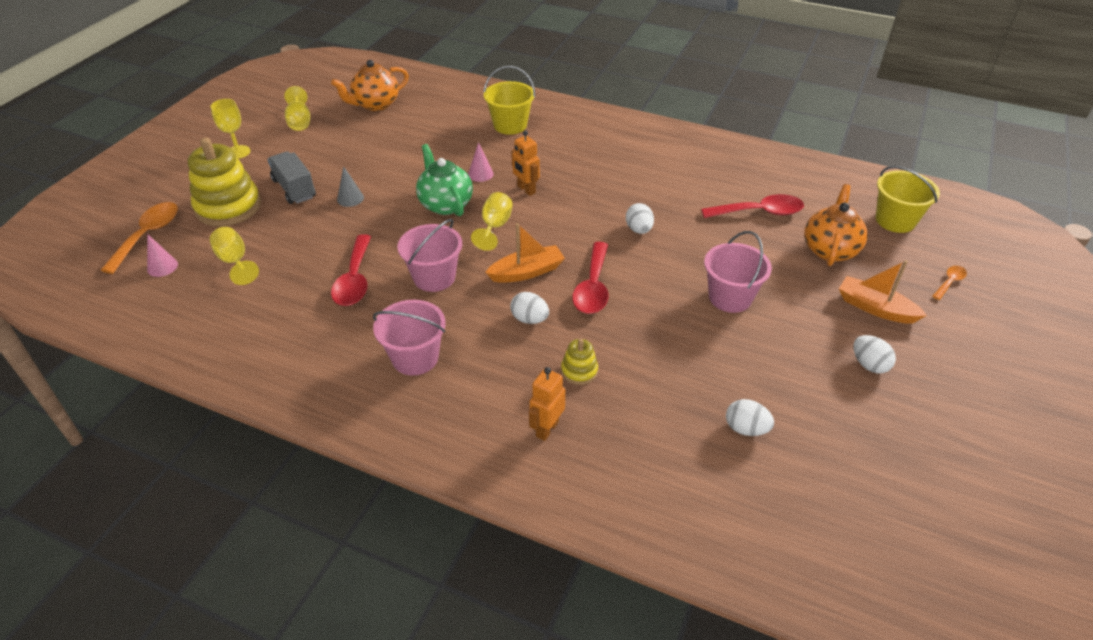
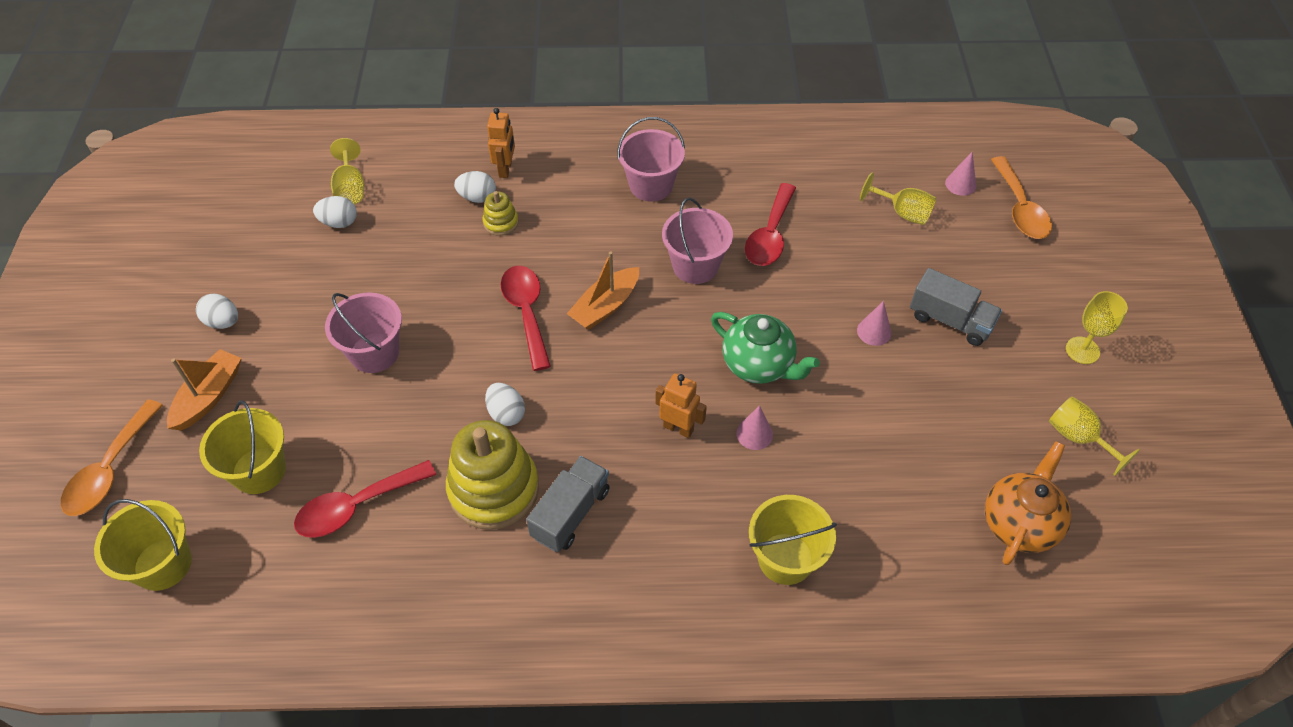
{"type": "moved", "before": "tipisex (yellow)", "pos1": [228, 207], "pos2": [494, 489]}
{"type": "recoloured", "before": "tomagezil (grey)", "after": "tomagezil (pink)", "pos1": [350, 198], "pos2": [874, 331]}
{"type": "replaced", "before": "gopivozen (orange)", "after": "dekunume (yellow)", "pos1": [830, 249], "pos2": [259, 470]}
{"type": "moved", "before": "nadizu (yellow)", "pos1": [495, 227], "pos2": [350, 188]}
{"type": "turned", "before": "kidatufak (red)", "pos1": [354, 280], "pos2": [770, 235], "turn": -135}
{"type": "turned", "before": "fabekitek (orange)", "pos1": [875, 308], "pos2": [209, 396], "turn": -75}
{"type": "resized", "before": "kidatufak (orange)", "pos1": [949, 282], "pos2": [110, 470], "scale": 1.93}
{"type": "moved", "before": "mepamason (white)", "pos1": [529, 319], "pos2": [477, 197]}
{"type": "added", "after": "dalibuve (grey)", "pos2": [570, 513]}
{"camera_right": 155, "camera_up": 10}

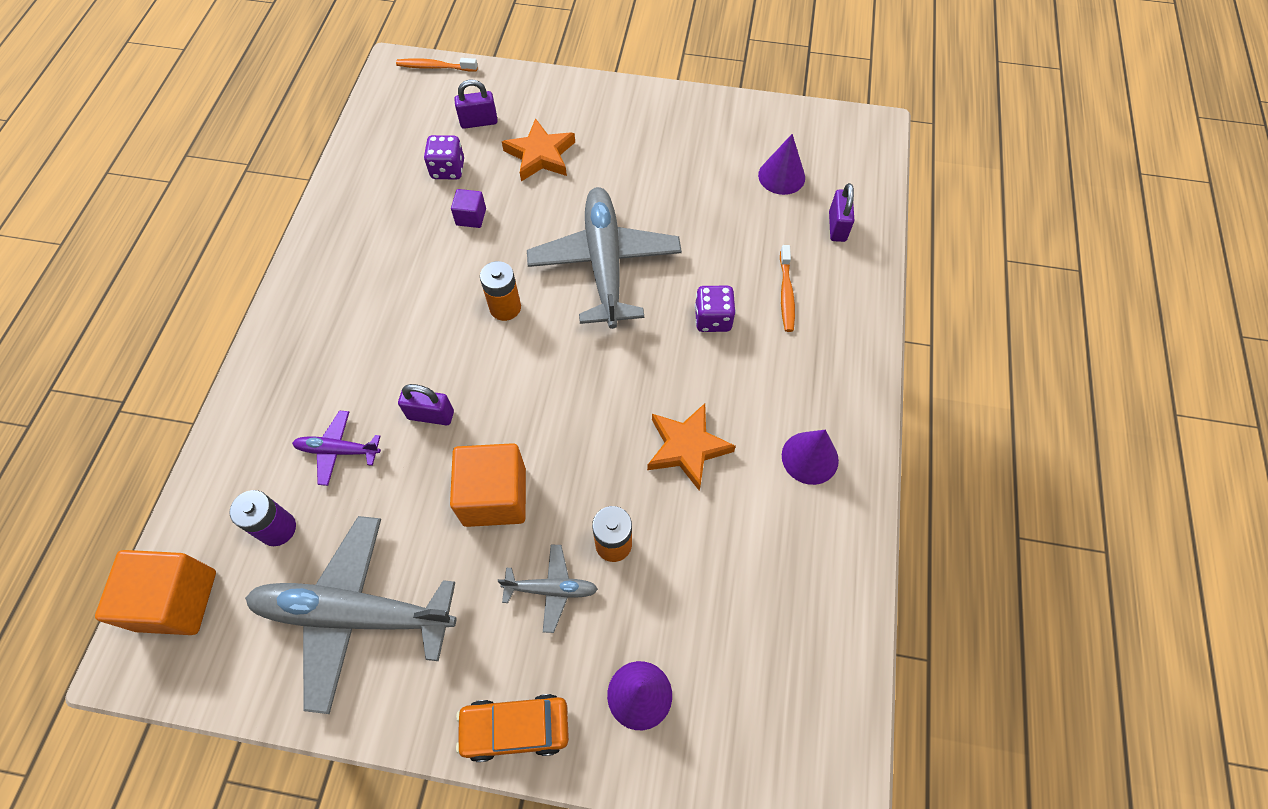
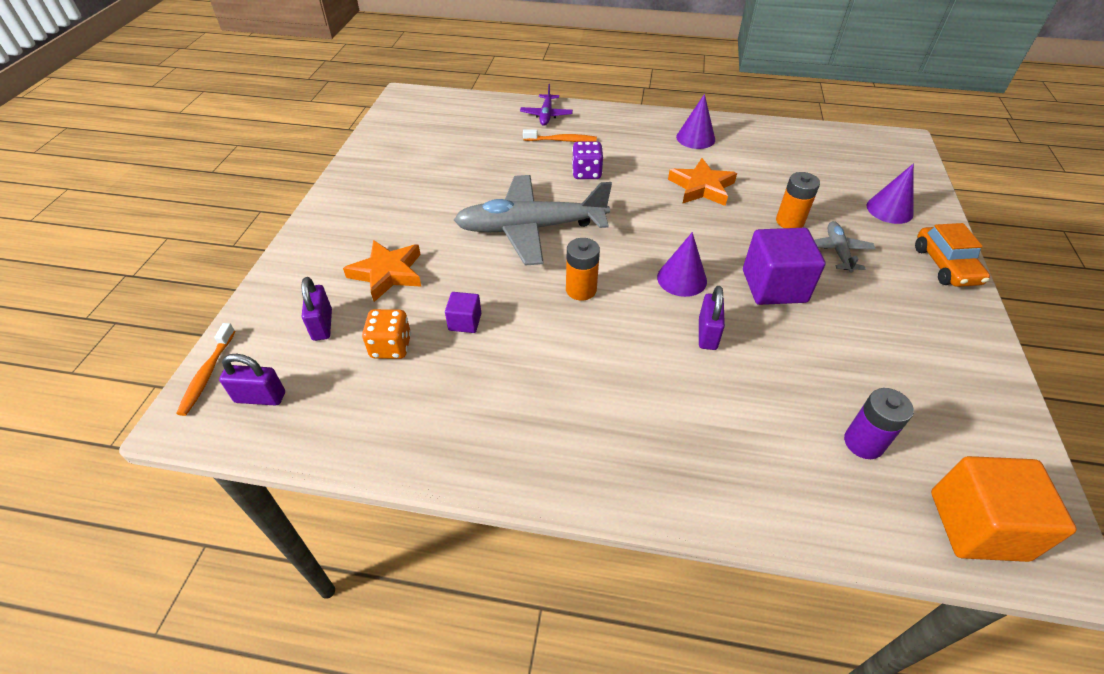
{"type": "moved", "before": "tomagezil (purple)", "pos1": [781, 176], "pos2": [682, 279]}
{"type": "recoloured", "before": "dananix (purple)", "after": "dananix (orange)", "pos1": [448, 169], "pos2": [391, 347]}
{"type": "moved", "before": "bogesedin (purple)", "pos1": [837, 226], "pos2": [260, 397]}
{"type": "moved", "before": "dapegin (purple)", "pos1": [338, 450], "pos2": [546, 115]}
{"type": "recoloured", "before": "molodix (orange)", "after": "molodix (purple)", "pos1": [494, 496], "pos2": [774, 286]}
{"type": "removed", "before": "dapegin (grey)", "pos1": [355, 614]}
{"camera_right": -90, "camera_up": -15}

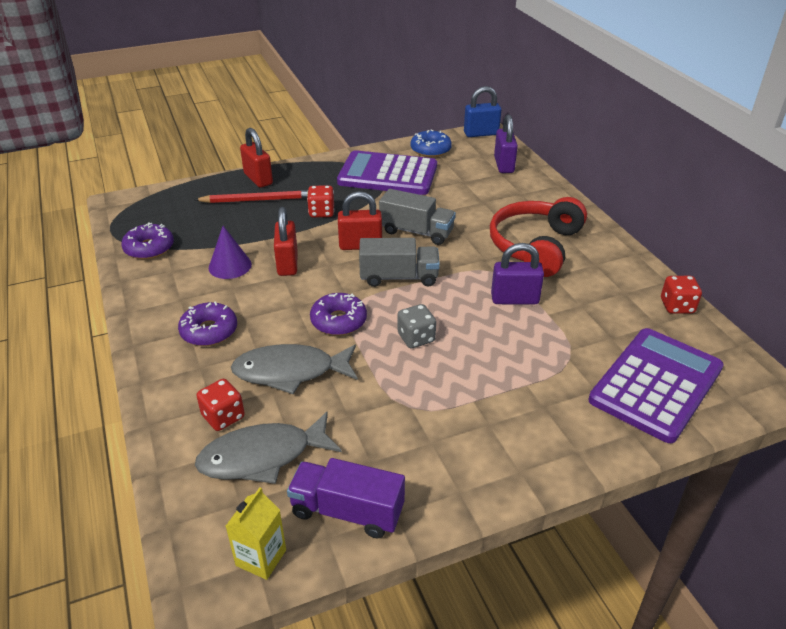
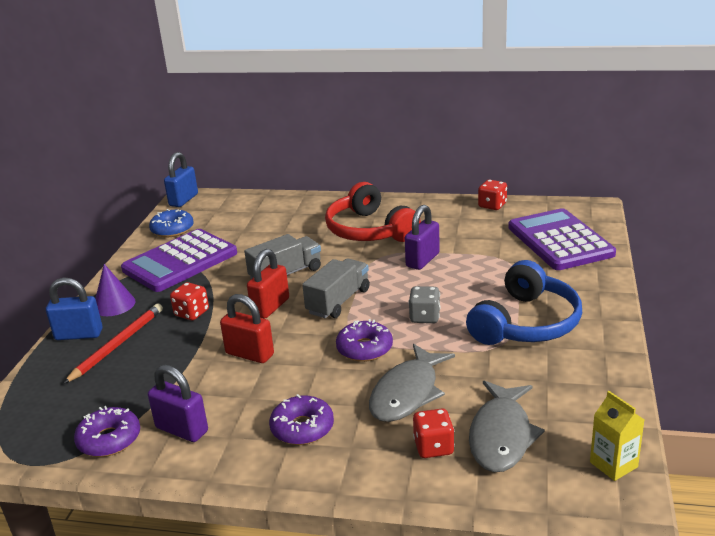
{"type": "moved", "before": "bogesedin (purple)", "pos1": [504, 165], "pos2": [182, 429]}
{"type": "recoloured", "before": "bogesedin (red)", "after": "bogesedin (blue)", "pos1": [258, 179], "pos2": [79, 334]}
{"type": "moved", "before": "tomagezil (purple)", "pos1": [230, 266], "pos2": [114, 304]}
{"type": "removed", "before": "dalibuve (purple)", "pos1": [347, 511]}
{"type": "added", "after": "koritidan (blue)", "pos2": [526, 323]}
{"camera_right": -55, "camera_up": -10}

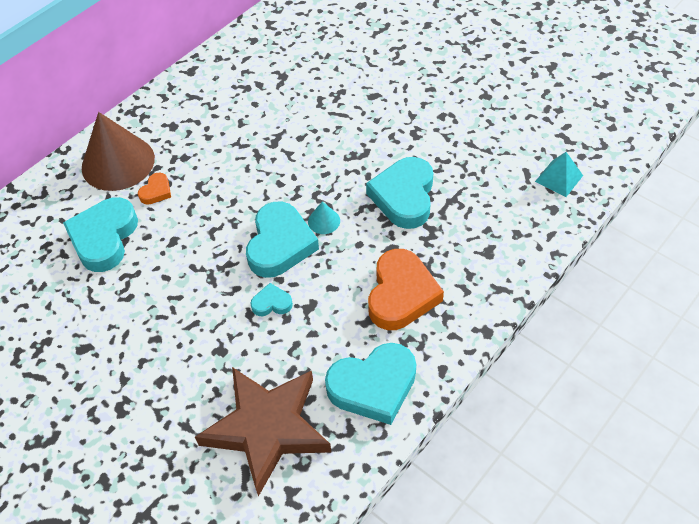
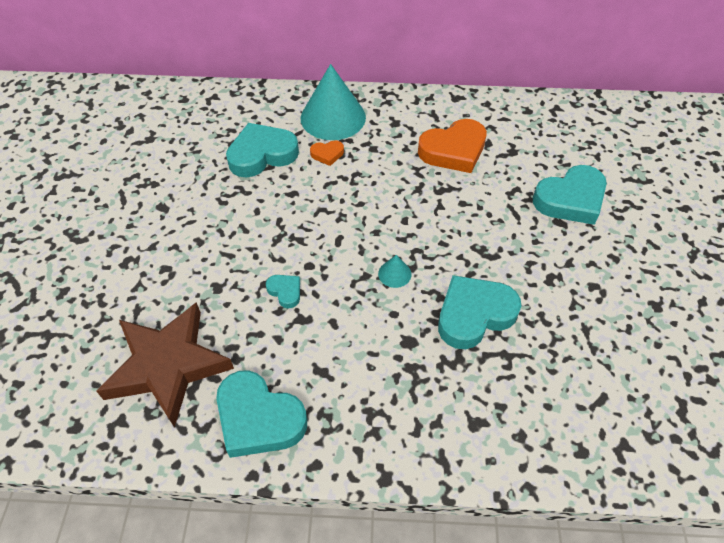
{"type": "recoloured", "before": "tomagezil (brown)", "after": "tomagezil (turquoise)", "pos1": [118, 163], "pos2": [333, 117]}
{"type": "removed", "before": "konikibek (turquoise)", "pos1": [559, 178]}
{"type": "moved", "before": "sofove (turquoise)", "pos1": [280, 244], "pos2": [570, 199]}
{"type": "moved", "before": "sofove (orange)", "pos1": [401, 294], "pos2": [453, 150]}
{"camera_right": 50, "camera_up": 0}

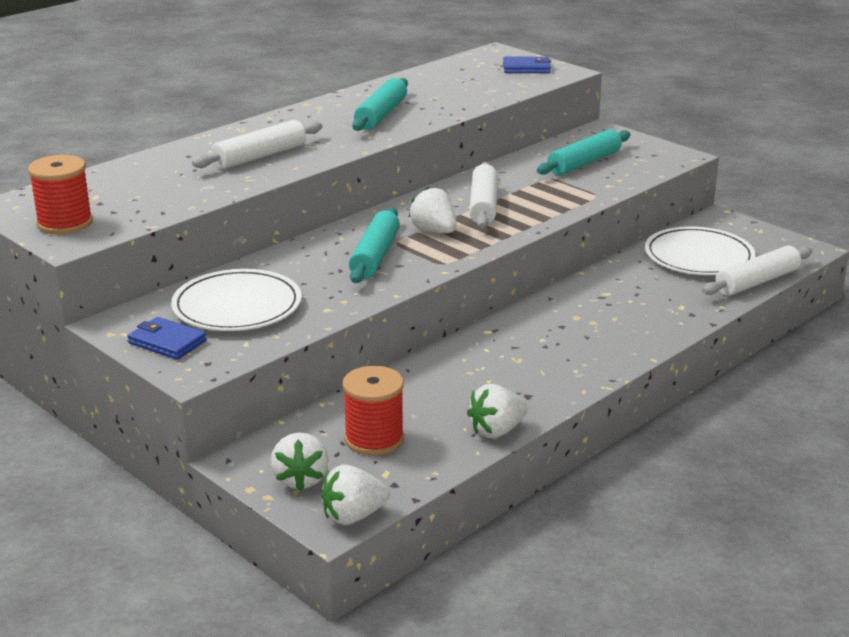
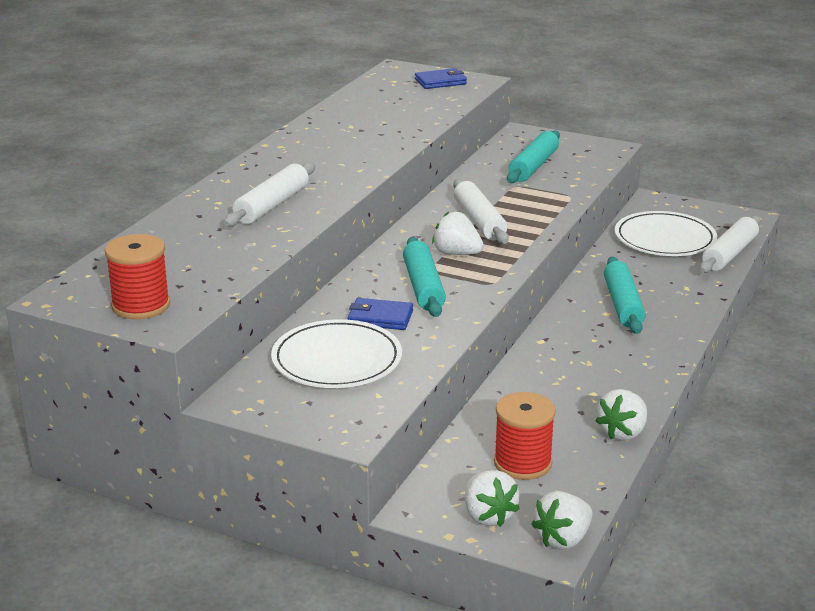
{"type": "moved", "before": "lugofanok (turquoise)", "pos1": [381, 115], "pos2": [623, 304]}
{"type": "moved", "before": "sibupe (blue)", "pos1": [167, 342], "pos2": [380, 318]}
{"camera_right": -20, "camera_up": 0}

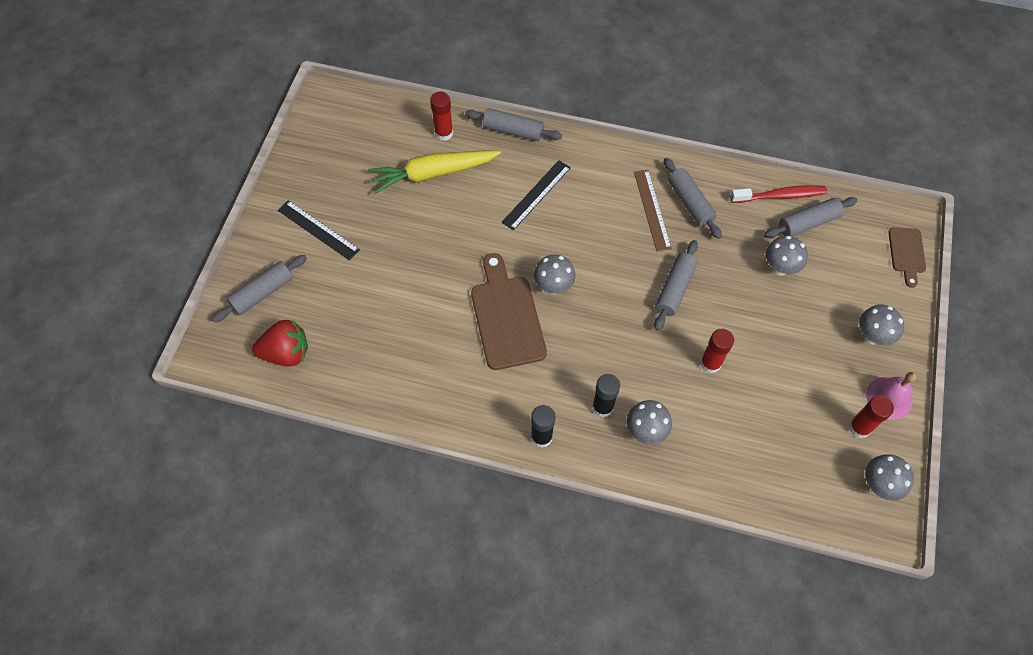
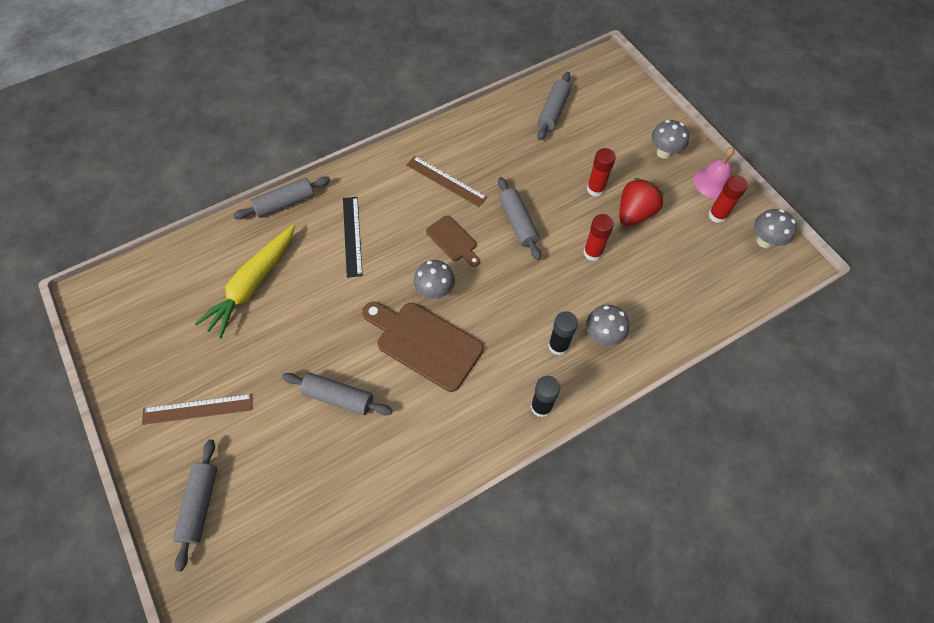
{"type": "moved", "before": "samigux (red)", "pos1": [444, 133], "pos2": [595, 189]}
{"type": "moved", "before": "lugofanok (grey)", "pos1": [690, 203], "pos2": [338, 397]}
{"type": "removed", "before": "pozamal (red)", "pos1": [780, 196]}
{"type": "recoloured", "before": "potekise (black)", "after": "potekise (brown)", "pos1": [318, 230], "pos2": [197, 409]}
{"type": "moved", "before": "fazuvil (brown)", "pos1": [906, 253], "pos2": [453, 240]}
{"type": "removed", "before": "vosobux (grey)", "pos1": [779, 268]}
{"type": "moved", "before": "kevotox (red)", "pos1": [286, 353], "pos2": [634, 213]}
{"camera_right": -45, "camera_up": 0}

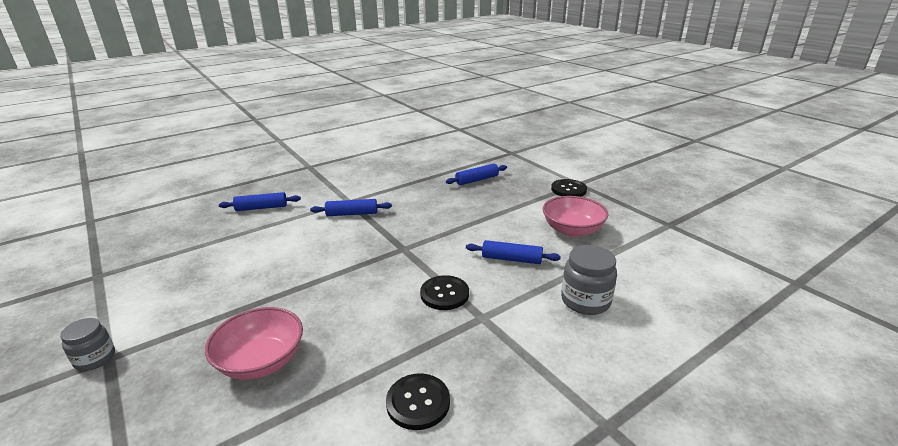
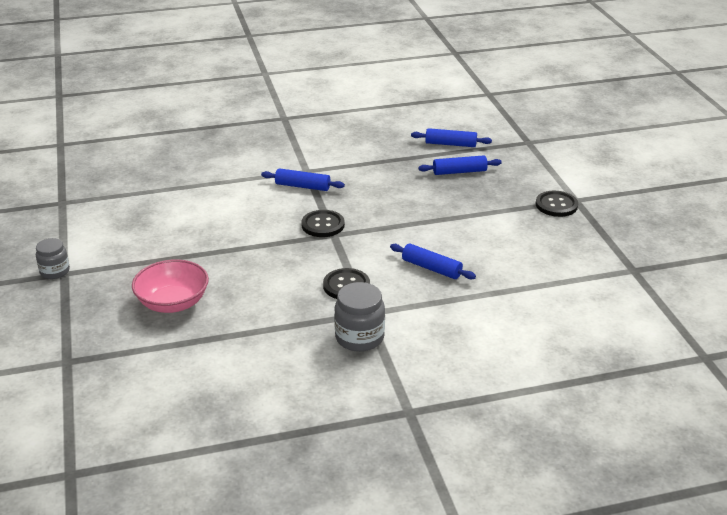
{"type": "moved", "before": "lugofanok (blue)", "pos1": [261, 208], "pos2": [450, 144]}
{"type": "removed", "before": "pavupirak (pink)", "pos1": [572, 230]}
{"type": "moved", "before": "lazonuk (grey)", "pos1": [585, 301], "pos2": [359, 337]}
{"type": "moved", "before": "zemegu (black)", "pos1": [418, 402], "pos2": [323, 225]}
{"camera_right": 20, "camera_up": 5}

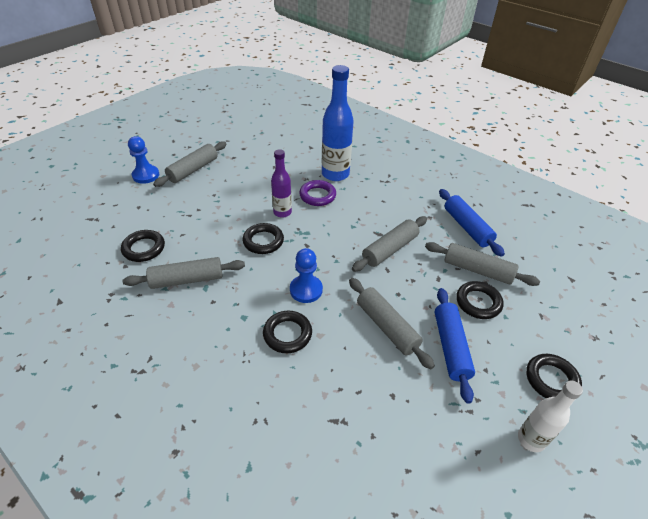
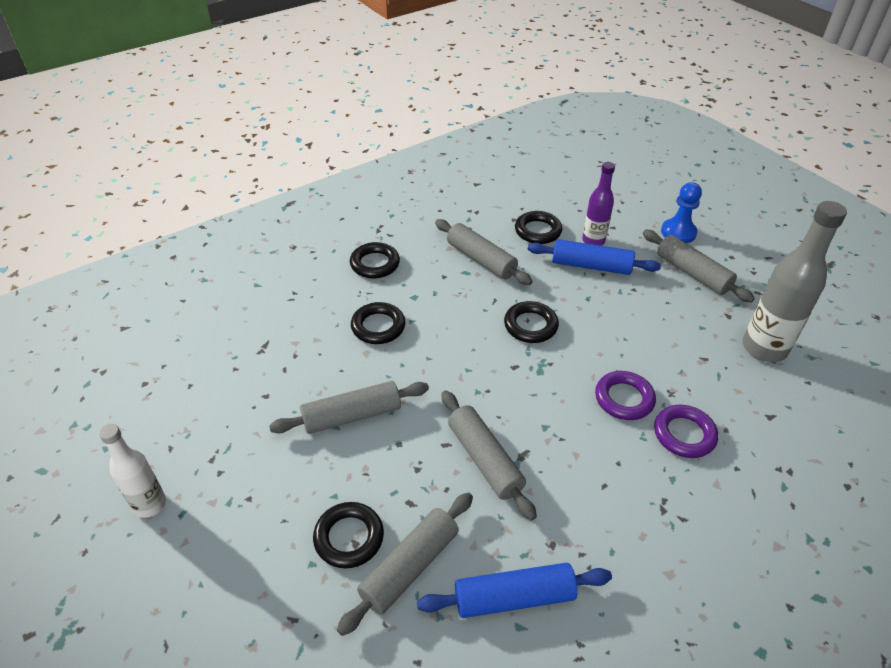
{"type": "replaced", "before": "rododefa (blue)", "after": "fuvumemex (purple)", "pos1": [335, 174], "pos2": [684, 434]}
{"type": "moved", "before": "rododefa (purple)", "pos1": [282, 212], "pos2": [593, 241]}
{"type": "removed", "before": "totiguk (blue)", "pos1": [306, 290]}
{"type": "turned", "before": "lugofanok (grey)", "pos1": [187, 280], "pos2": [481, 260], "turn": -45}
{"type": "moved", "before": "lugofanok (blue)", "pos1": [450, 347], "pos2": [591, 266]}
{"type": "moved", "before": "fuvumemex (black)", "pos1": [551, 380], "pos2": [375, 264]}
{"type": "added", "after": "rododefa (grey)", "pos2": [764, 348]}
{"camera_right": 105, "camera_up": 0}

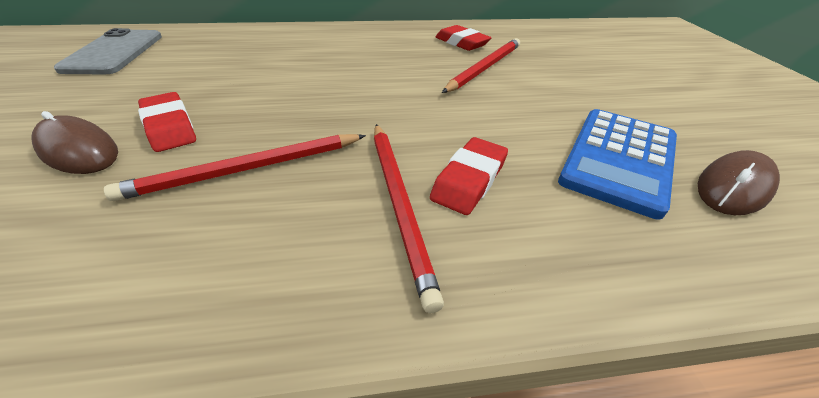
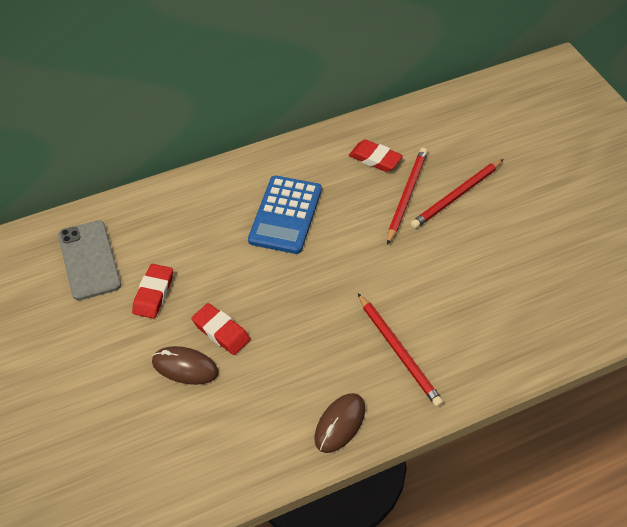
{"type": "moved", "before": "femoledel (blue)", "pos1": [619, 159], "pos2": [285, 215]}
{"type": "moved", "before": "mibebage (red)", "pos1": [246, 169], "pos2": [456, 196]}
{"type": "moved", "before": "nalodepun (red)", "pos1": [469, 180], "pos2": [153, 294]}
{"type": "moved", "before": "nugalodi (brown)", "pos1": [733, 187], "pos2": [340, 424]}
{"camera_right": -15, "camera_up": 10}

